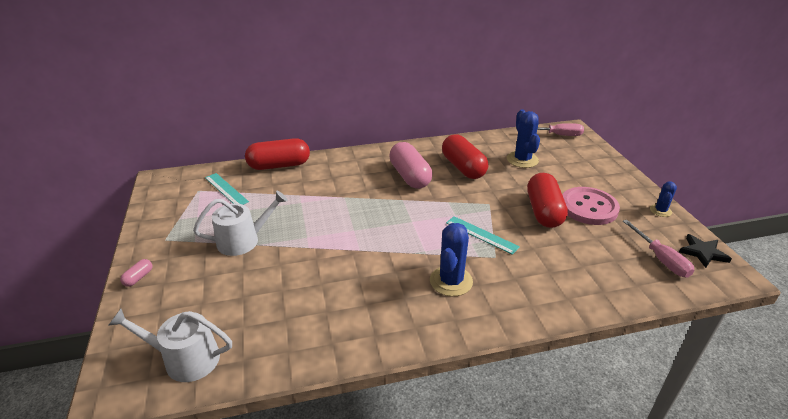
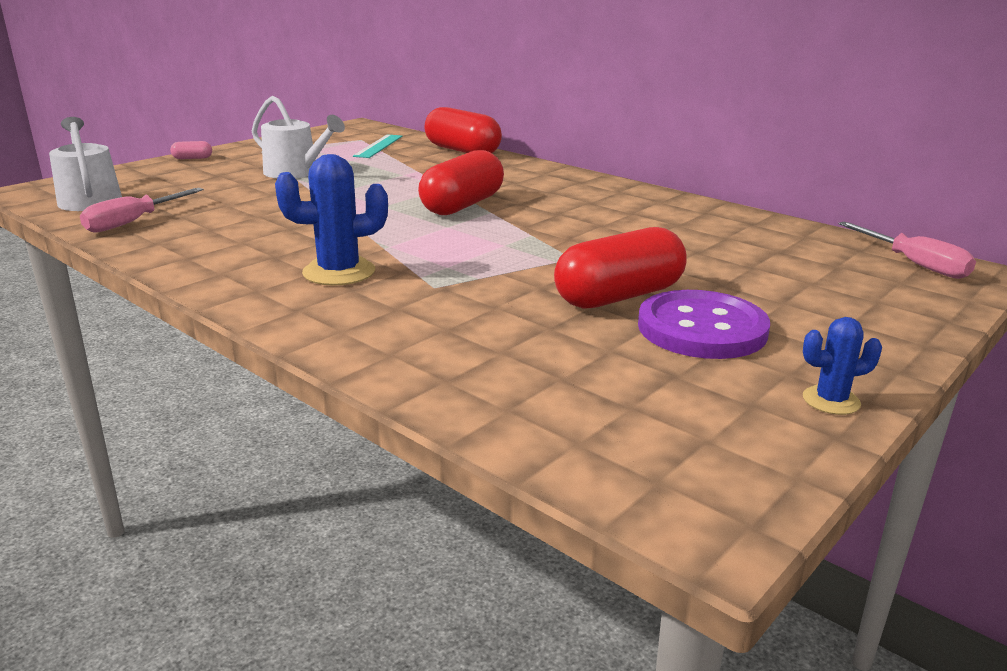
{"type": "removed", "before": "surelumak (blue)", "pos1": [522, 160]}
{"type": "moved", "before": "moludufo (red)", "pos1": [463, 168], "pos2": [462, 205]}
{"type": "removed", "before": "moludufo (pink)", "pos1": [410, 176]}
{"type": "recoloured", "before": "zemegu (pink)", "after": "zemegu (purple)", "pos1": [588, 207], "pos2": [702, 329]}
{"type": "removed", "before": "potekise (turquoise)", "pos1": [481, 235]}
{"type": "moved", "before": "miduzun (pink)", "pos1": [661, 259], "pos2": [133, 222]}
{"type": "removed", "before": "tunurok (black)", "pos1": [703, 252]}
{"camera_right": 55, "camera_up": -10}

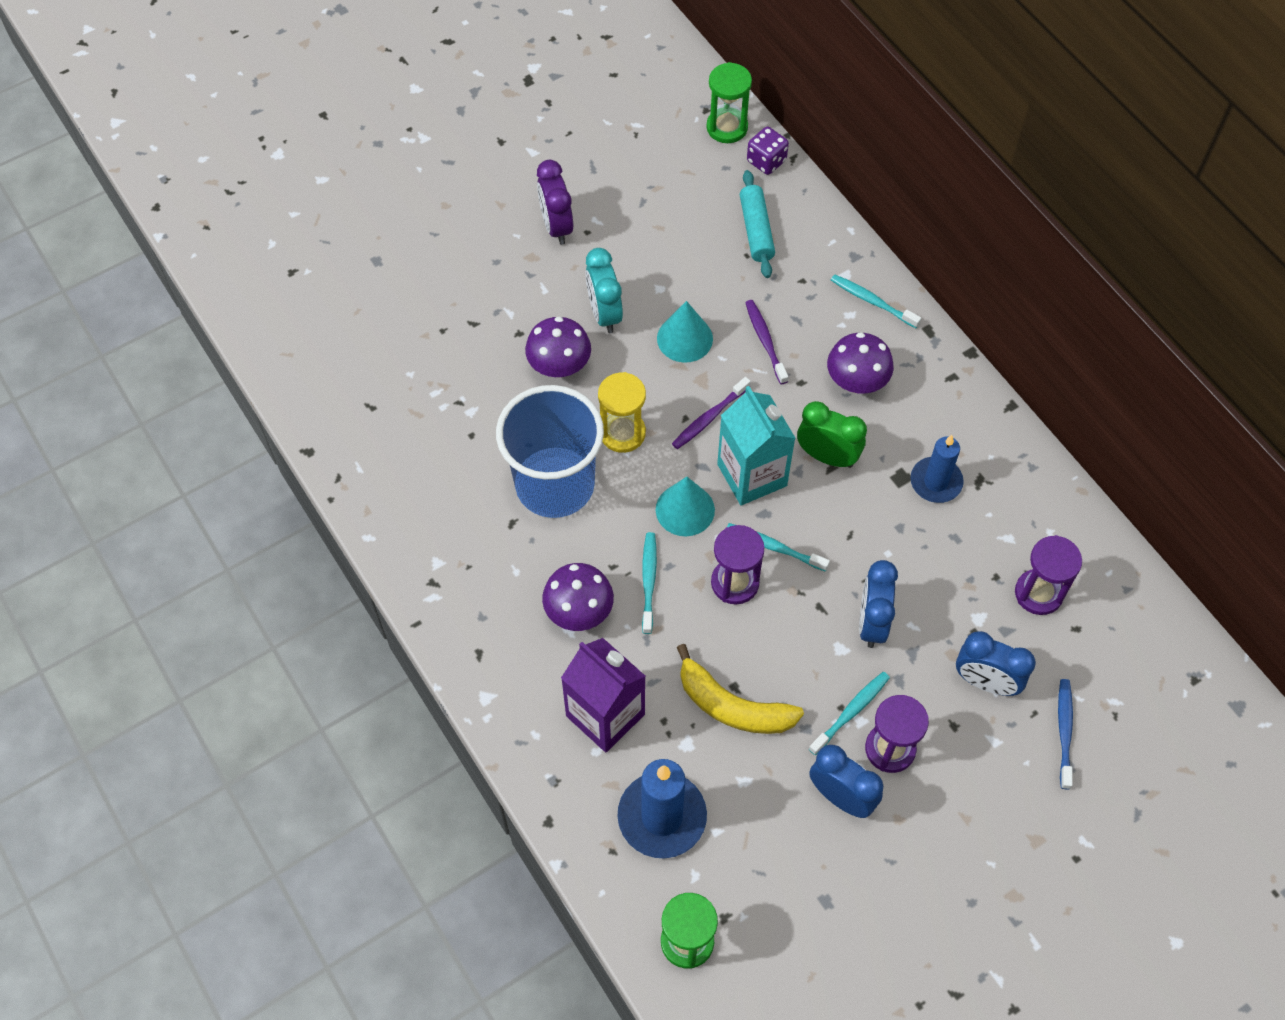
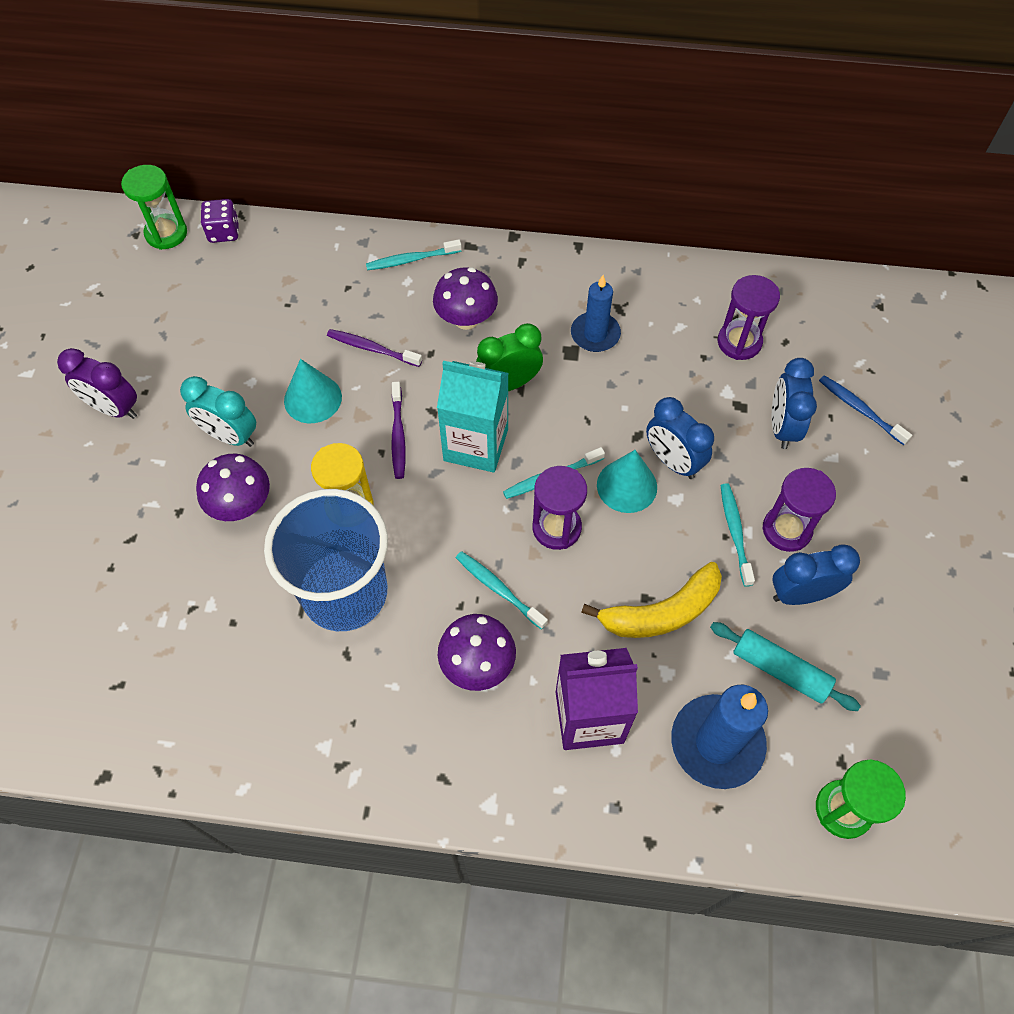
{"type": "moved", "before": "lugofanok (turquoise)", "pos1": [756, 230], "pos2": [780, 670]}
{"type": "moved", "before": "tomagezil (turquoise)", "pos1": [685, 509], "pos2": [627, 486]}
{"type": "turned", "before": "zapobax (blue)", "pos1": [985, 682], "pos2": [782, 427], "turn": 120}
{"camera_right": -50, "camera_up": 0}

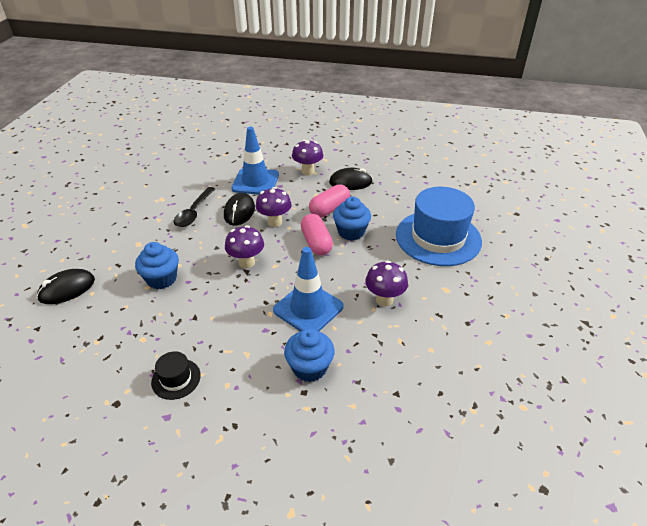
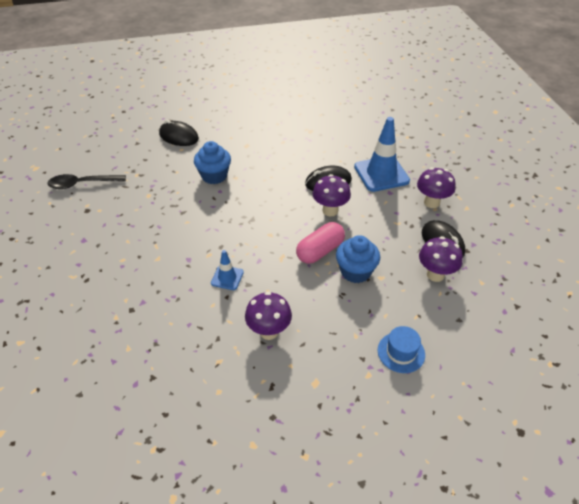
{"type": "removed", "before": "moludufo (pink)", "pos1": [329, 209]}
{"type": "moved", "before": "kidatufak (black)", "pos1": [194, 212], "pos2": [82, 184]}
{"type": "resized", "before": "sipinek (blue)", "pos1": [438, 238], "pos2": [401, 352], "scale": 0.43}
{"type": "moved", "before": "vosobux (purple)", "pos1": [246, 262], "pos2": [435, 275]}
{"type": "resized", "before": "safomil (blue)", "pos1": [308, 308], "pos2": [227, 277], "scale": 0.5}
{"type": "removed", "before": "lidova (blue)", "pos1": [309, 368]}
{"type": "removed", "before": "sipinek (black)", "pos1": [176, 379]}
{"camera_right": 65, "camera_up": 5}

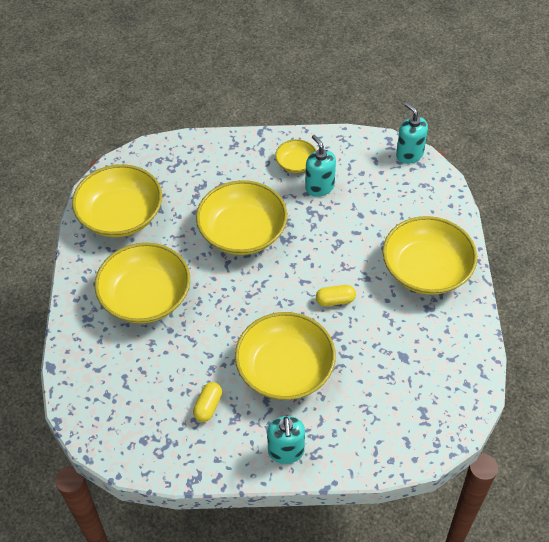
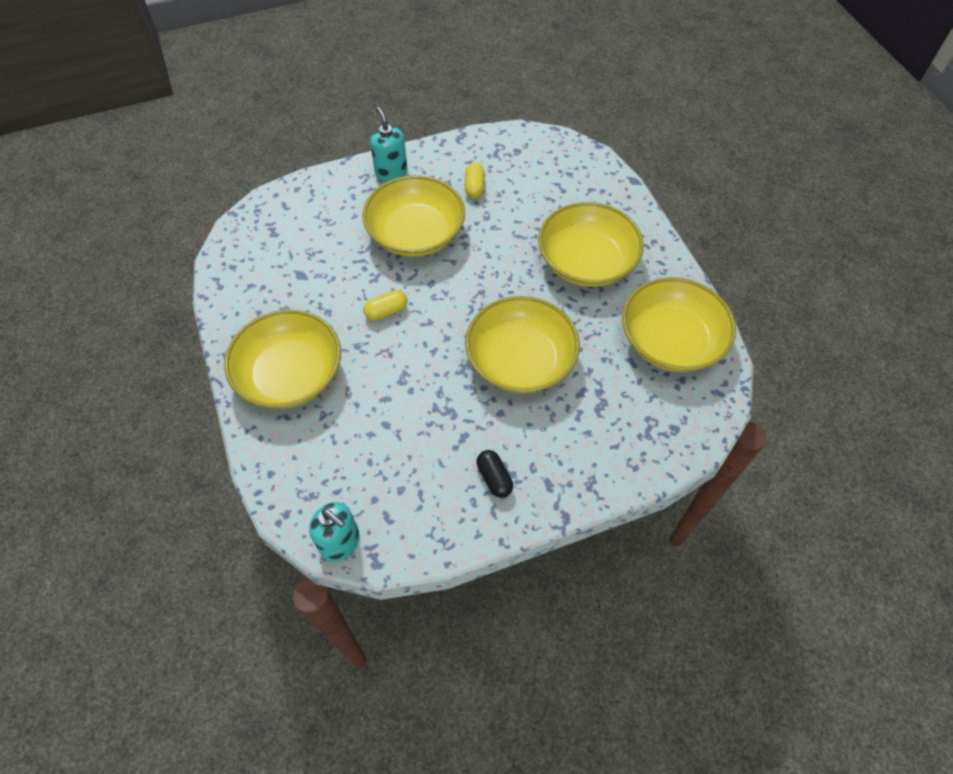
{"type": "removed", "before": "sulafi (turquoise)", "pos1": [319, 187]}
{"type": "replaced", "before": "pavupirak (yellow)", "after": "moludufo (black)", "pos1": [296, 163], "pos2": [494, 478]}
{"camera_right": 160, "camera_up": 5}

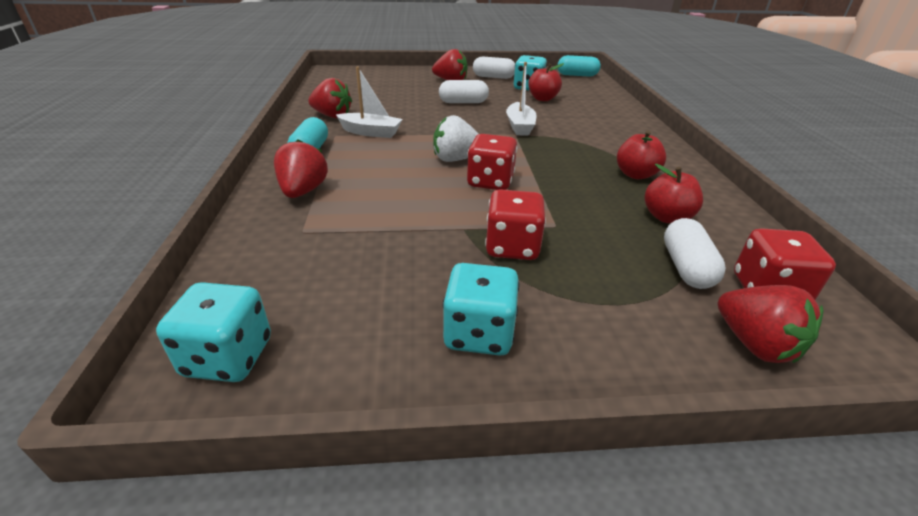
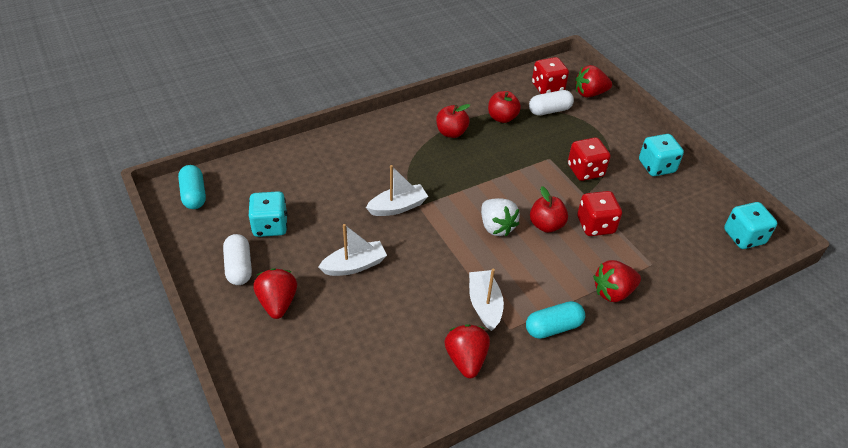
{"type": "moved", "before": "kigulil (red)", "pos1": [542, 99], "pos2": [546, 225]}
{"type": "replaced", "before": "moludufo (white)", "after": "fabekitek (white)", "pos1": [463, 102], "pos2": [354, 265]}
{"type": "moved", "before": "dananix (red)", "pos1": [490, 182], "pos2": [595, 225]}
{"type": "turned", "before": "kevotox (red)", "pos1": [754, 344], "pos2": [590, 93], "turn": -135}
{"camera_right": -115, "camera_up": 10}

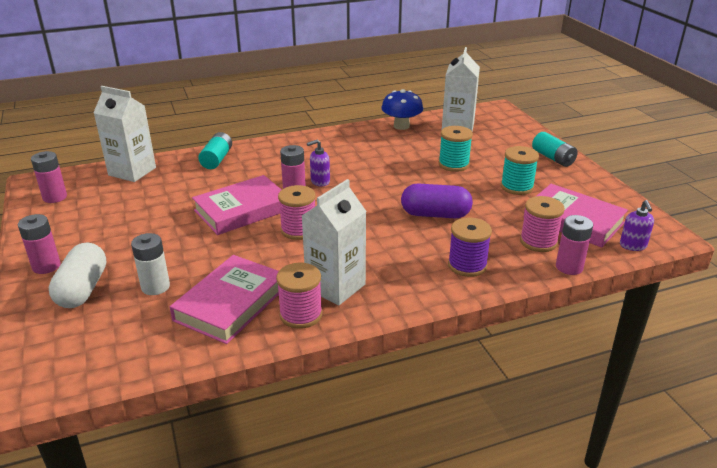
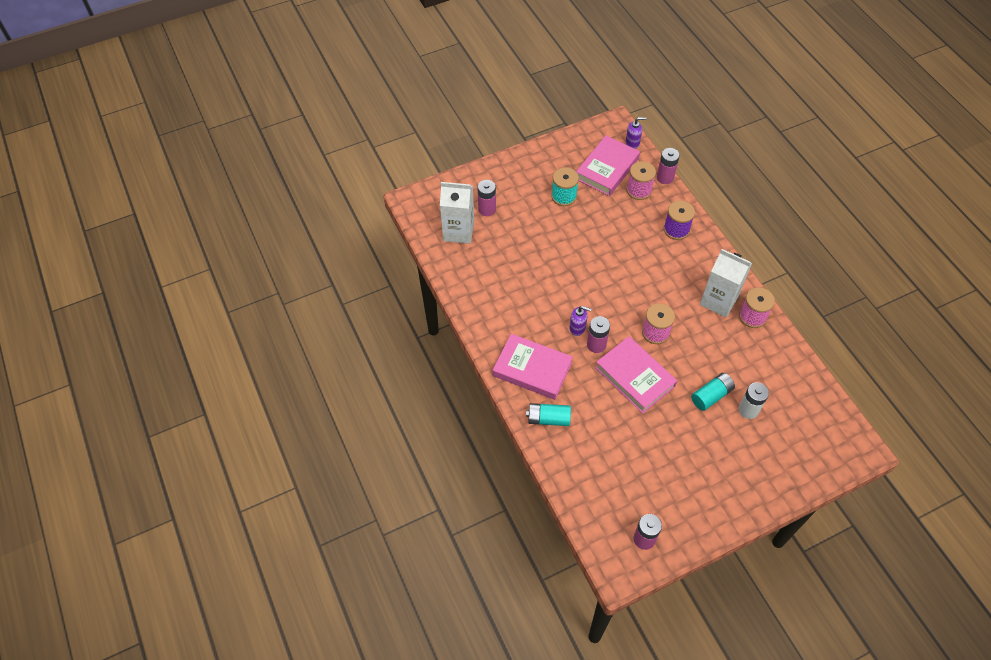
{"type": "removed", "before": "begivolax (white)", "pos1": [132, 171]}
{"type": "removed", "before": "vosobux (blue)", "pos1": [401, 126]}
{"type": "removed", "before": "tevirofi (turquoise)", "pos1": [453, 164]}
{"type": "moved", "before": "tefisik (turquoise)", "pos1": [553, 158], "pos2": [711, 396]}
{"type": "turned", "before": "sulafi (purple)", "pos1": [320, 181], "pos2": [577, 328], "turn": -45}
{"type": "removed", "before": "moludufo (purple)", "pos1": [435, 214]}
{"type": "moved", "before": "tefisik (pink)", "pos1": [46, 266], "pos2": [487, 209]}
{"type": "removed", "before": "moludufo (white)", "pos1": [82, 289]}
{"type": "moved", "before": "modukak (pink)", "pos1": [230, 303], "pos2": [532, 369]}
{"camera_right": -95, "camera_up": 25}

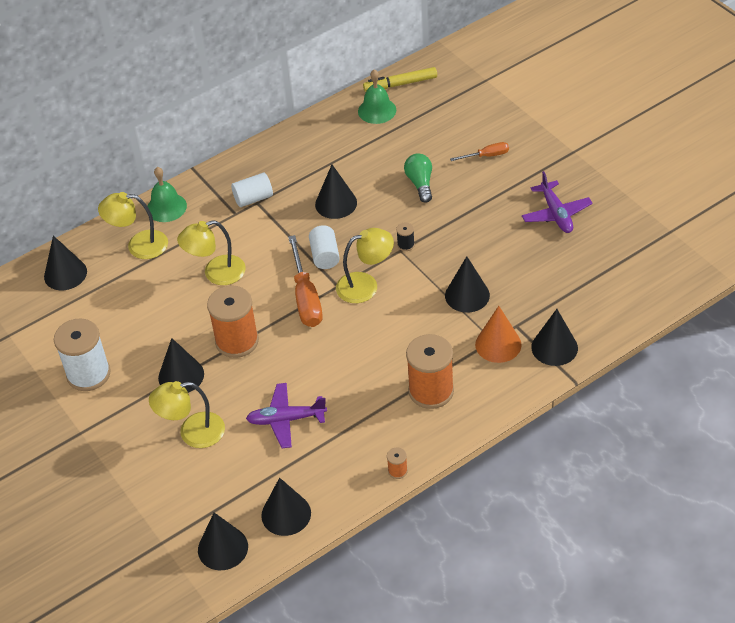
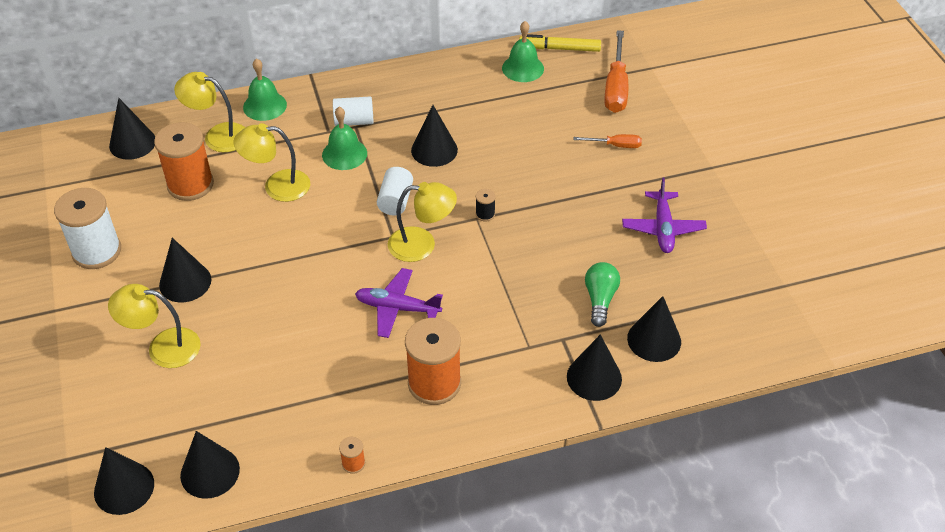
{"type": "moved", "before": "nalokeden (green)", "pos1": [420, 183], "pos2": [600, 299]}
{"type": "moved", "before": "miduzun (orange)", "pos1": [306, 297], "pos2": [616, 87]}
{"type": "moved", "before": "tomagezil (black)", "pos1": [467, 295], "pos2": [654, 340]}
{"type": "moved", "before": "tevirofi (orange)", "pos1": [237, 341], "pos2": [190, 184]}
{"type": "removed", "before": "tomagezil (orange)", "pos1": [498, 344]}
{"type": "moved", "before": "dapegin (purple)", "pos1": [286, 420], "pos2": [397, 308]}
{"type": "added", "after": "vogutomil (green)", "pos2": [344, 154]}
{"camera_right": 15, "camera_up": 0}

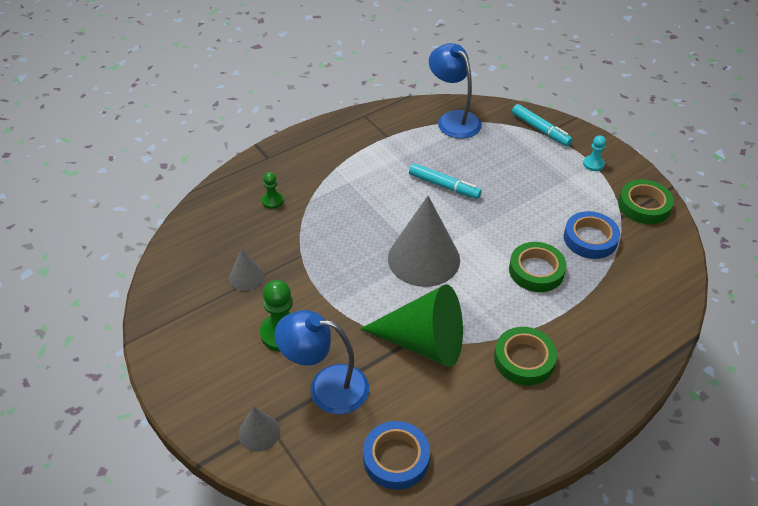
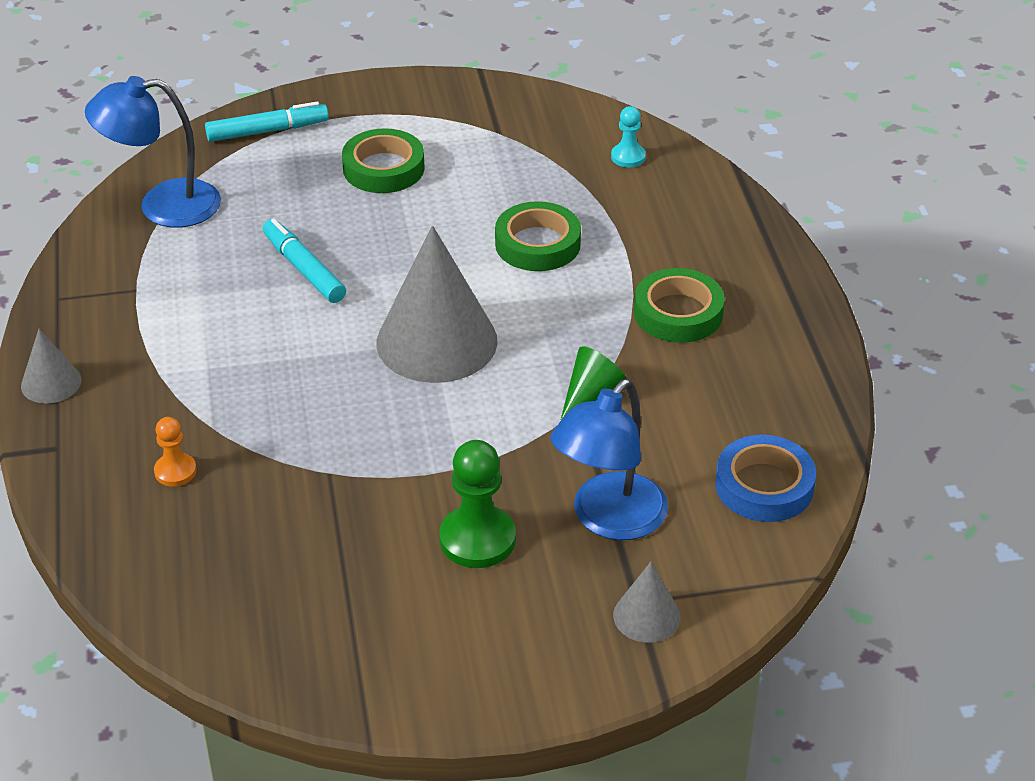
{"type": "moved", "before": "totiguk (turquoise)", "pos1": [593, 164], "pos2": [628, 157]}
{"type": "turned", "before": "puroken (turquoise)", "pos1": [444, 186], "pos2": [304, 269], "turn": -90}
{"type": "recoloured", "before": "totiguk (green)", "after": "totiguk (orange)", "pos1": [272, 201], "pos2": [175, 471]}
{"type": "moved", "before": "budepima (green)", "pos1": [644, 206], "pos2": [383, 168]}
{"type": "removed", "before": "budepima (blue)", "pos1": [590, 239]}
{"type": "moved", "before": "tomagezil (grey)", "pos1": [247, 277], "pos2": [51, 383]}
{"type": "resized", "before": "tomagezil (green)", "pos1": [423, 342], "pos2": [591, 395], "scale": 0.48}
{"camera_right": -65, "camera_up": -5}

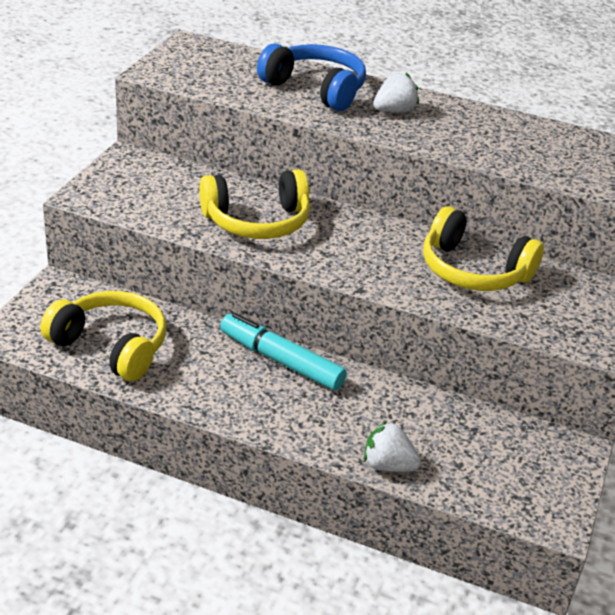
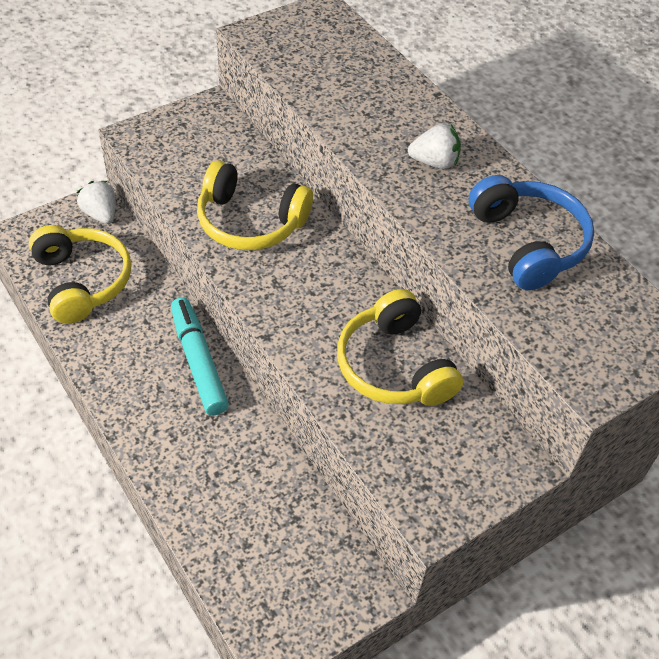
{"type": "moved", "before": "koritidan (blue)", "pos1": [315, 89], "pos2": [528, 243]}
{"type": "moved", "before": "kevotox (white)", "pos1": [388, 465], "pos2": [100, 214]}
{"camera_right": 35, "camera_up": 15}

